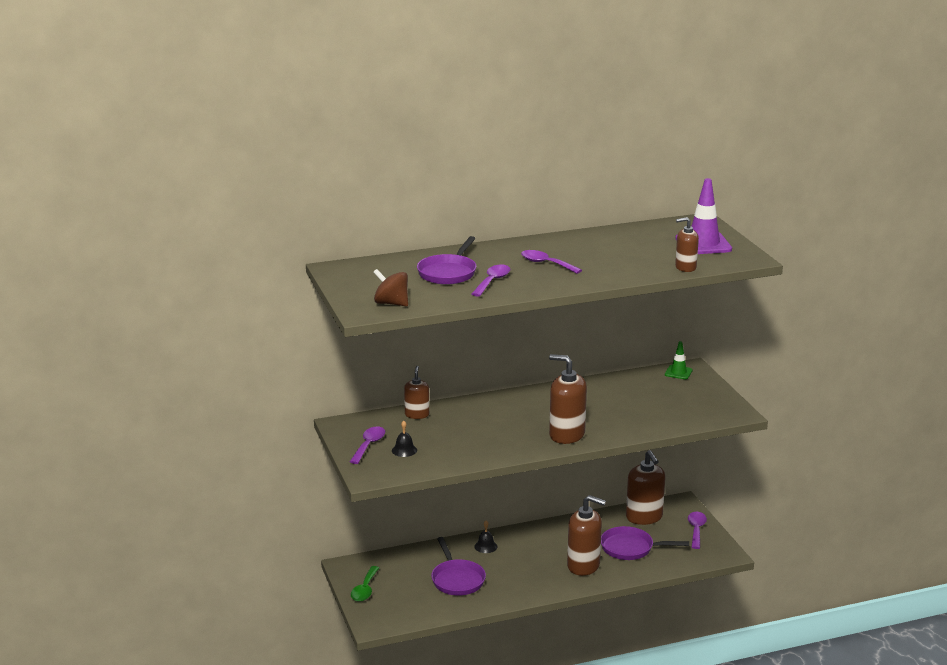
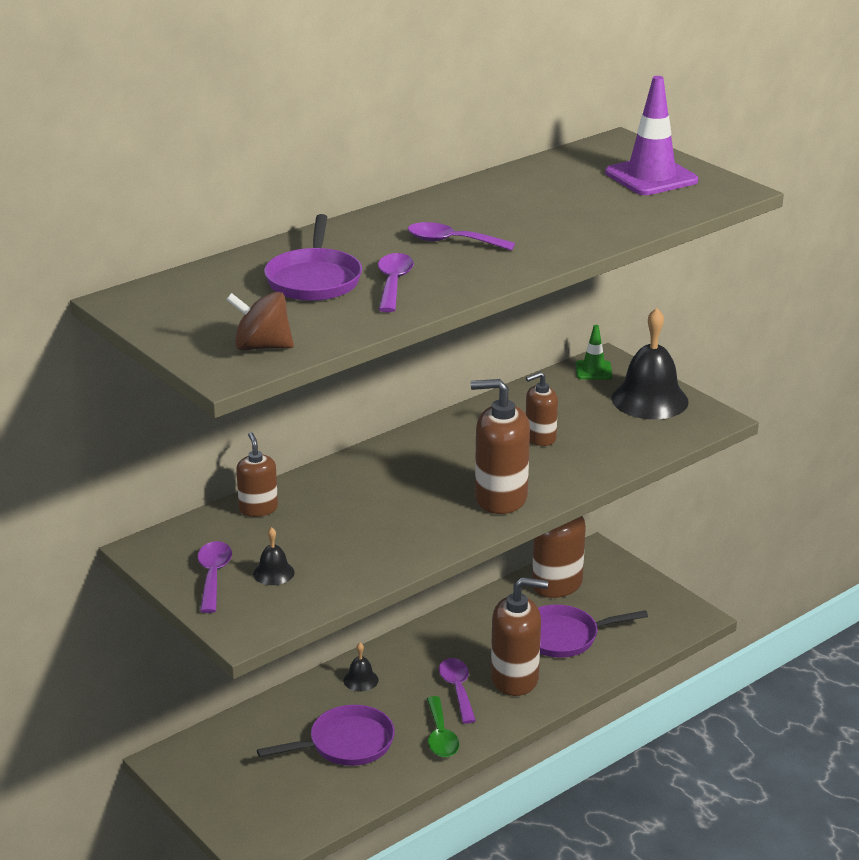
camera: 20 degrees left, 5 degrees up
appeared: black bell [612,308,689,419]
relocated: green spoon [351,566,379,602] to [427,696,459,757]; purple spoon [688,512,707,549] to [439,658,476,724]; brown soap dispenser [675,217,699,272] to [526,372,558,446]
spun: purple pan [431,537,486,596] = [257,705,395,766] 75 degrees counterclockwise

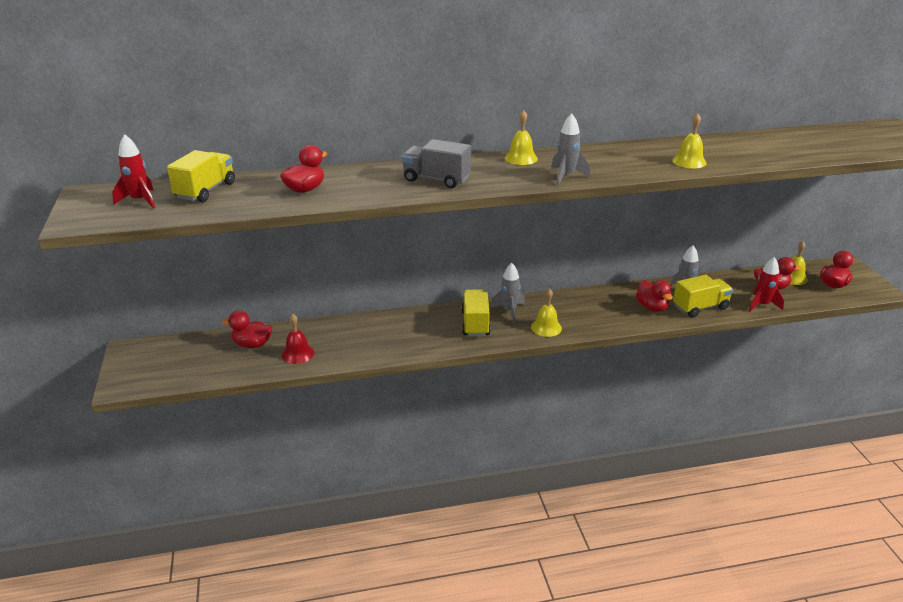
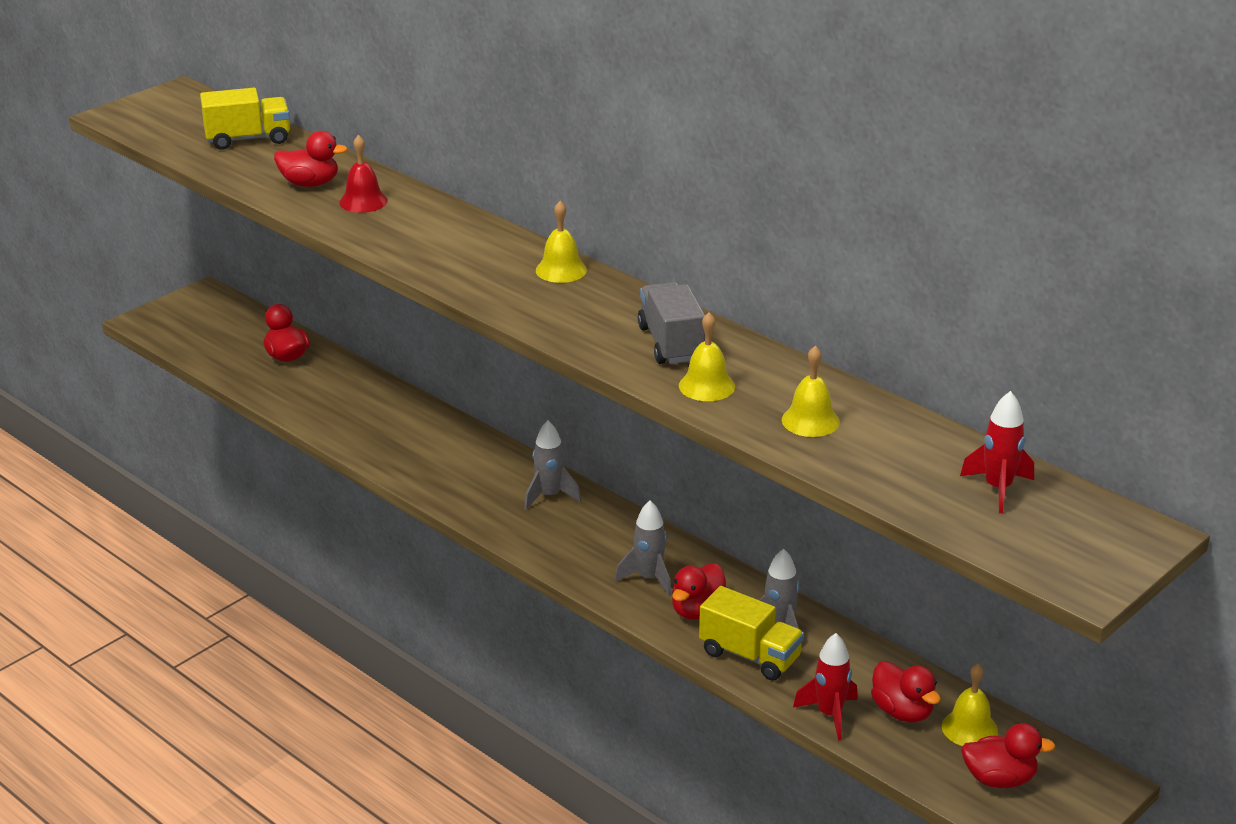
camera: 55 degrees right, 0 degrees up
missing: yellow truck [461,289,491,336]
relocated: red bell [282,314,314,364] to [339,135,388,213]; grey rocket [551,113,590,186] to [615,501,672,596]; grey truck [402,139,471,188] to [638,282,705,364]; yellow bell [531,288,562,337] to [782,346,840,437]; red rocket [112,134,155,209] to [960,391,1034,513]

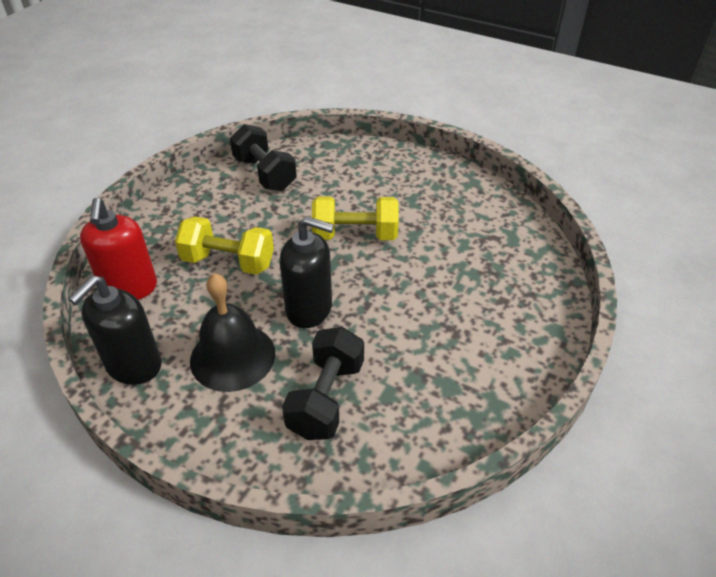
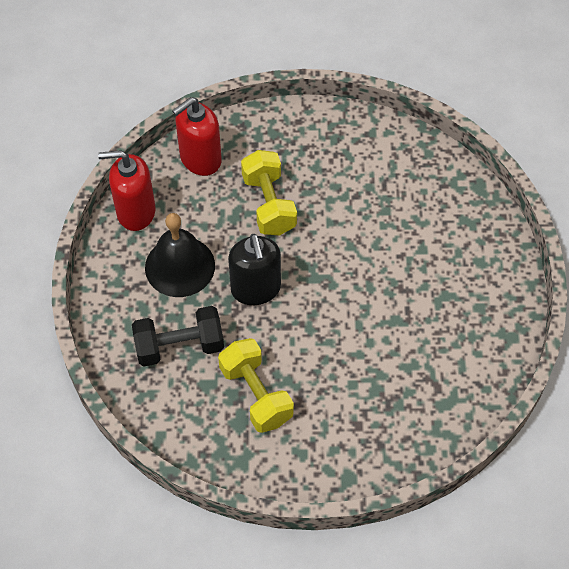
camera: 60 degrees right, 15 degrees up
missing: black dumbbell [230,124,297,191]
relocated: yellow dumbbell [312,196,399,240] to [218,338,294,433]
colour: black soap dispenser [69,276,162,385] to red soap dispenser [98,150,155,231]

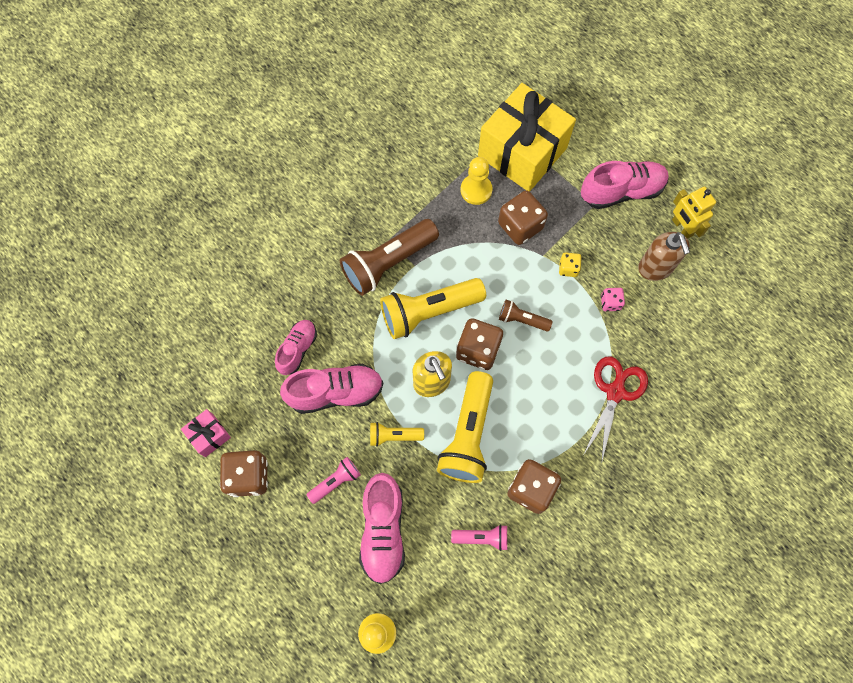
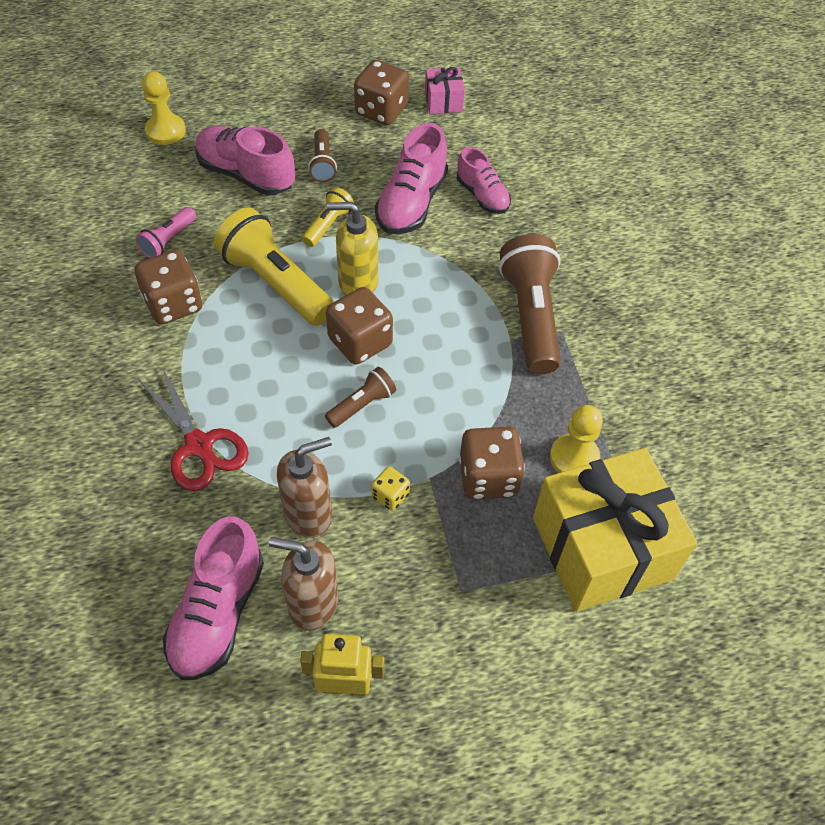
camera: 120 degrees right, 15 degrees down
missing: yellow flashlight [380,278,486,339]
relocated: pink shoe [581,161,669,209] to [163,516,264,680]
exchanged: pink dice [601,288,625,312] to brown soap dispenser [277,437,332,538]
colour: pink flashlight [307,457,361,504] to brown flashlight [308,129,337,182]

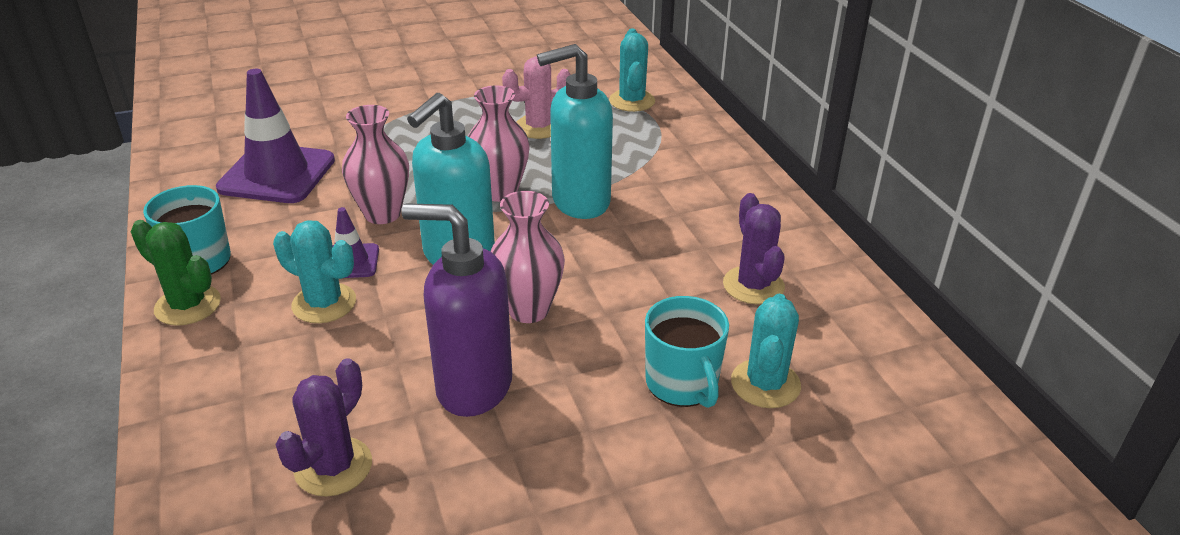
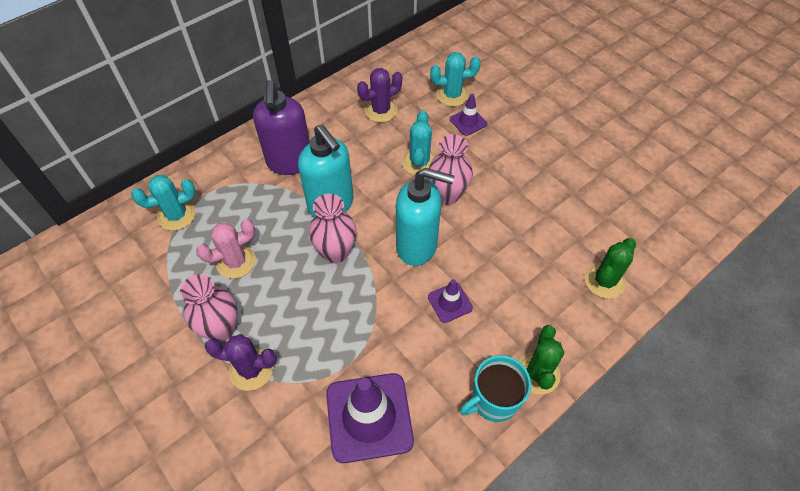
camera: 110 degrees left, 20 degrees up
appeared: green cactus [585,238,636,299]
relocated: pink vase [342,105,409,224] to [180,274,238,342]; purple cactus [275,358,372,497] to [205,334,277,391]; purple soap dispenser [401,203,512,417] to [253,80,310,175]; turquoise cactus [273,220,356,323] to [402,110,436,175]
exchanged: turquoise mug [645,296,729,408] to purple traffic cone [450,94,487,136]
spun: pink cactus [502,56,571,139] = [196,219,256,279] 75 degrees counterclockwise

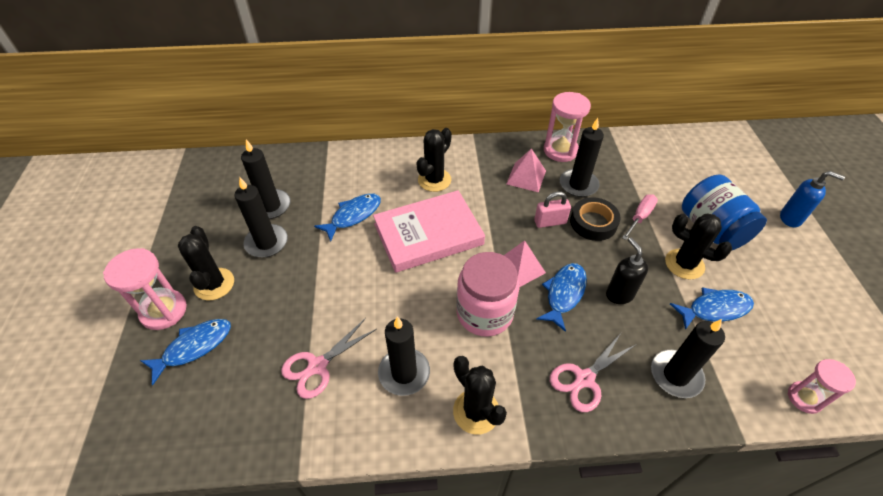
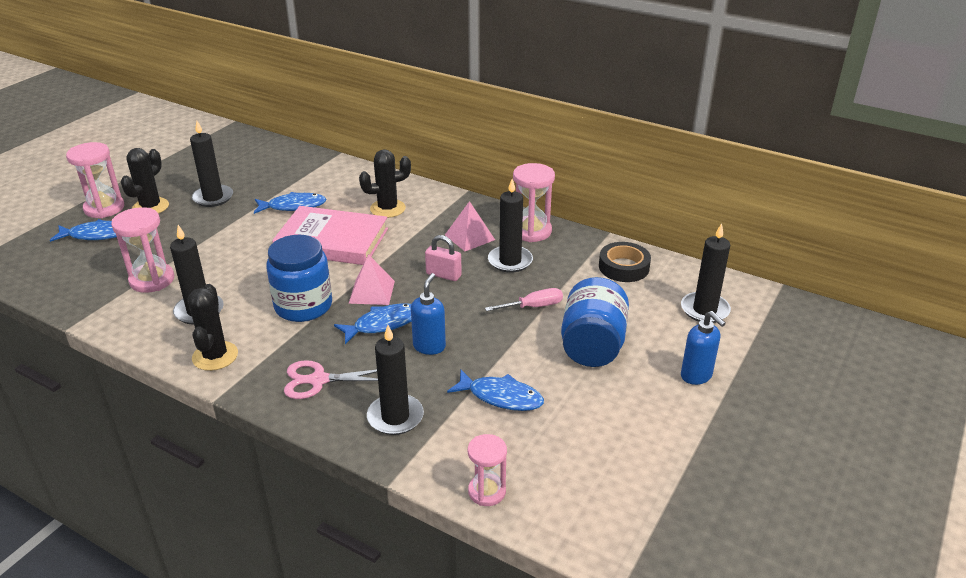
camera: 35 degrees right, 15 degrees down
missing: black cactus [665,213,732,279]
relocated: black tape [570,197,621,241] to [599,242,651,282]; black candle [241,140,291,219] to [681,223,731,323]
exchanged: pink scissors [281,318,377,399] to pink hourglass [111,207,174,293]
colour: pink jar [456,252,520,337] to blue jar [266,235,332,322]; black soap dispenser [606,238,648,304] to blue soap dispenser [411,273,446,355]

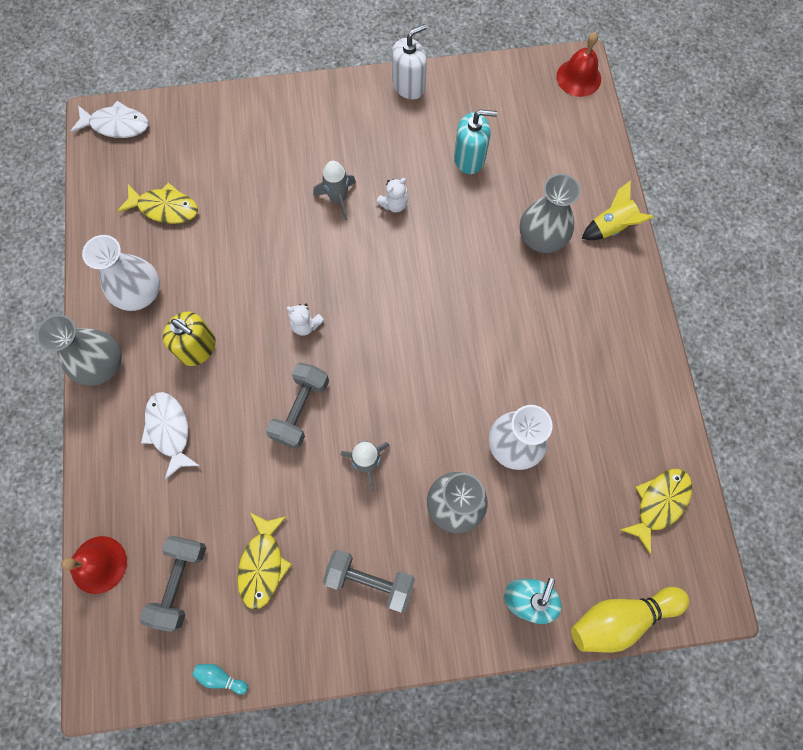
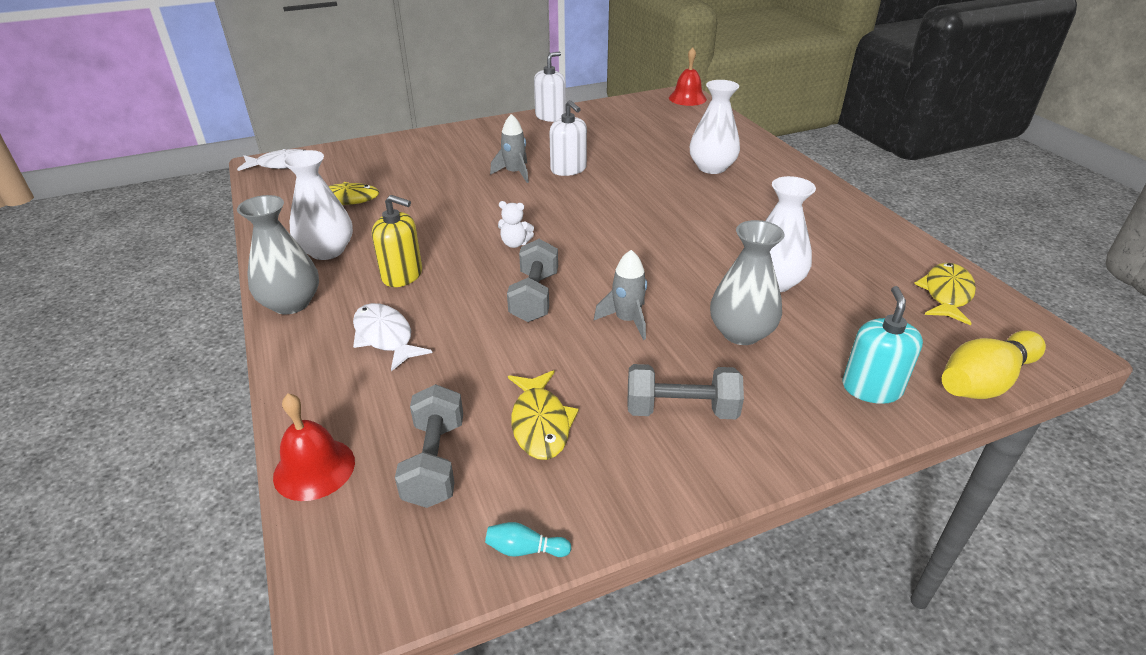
camera: 15 degrees left, 35 degrees down
missing: turquoise soap dispenser [454,110,497,174]; yellow rocket [582,180,654,240]
exchanged: white teddy bear [376,178,408,213] to white soap dispenser [549,100,587,176]
colour: grey vase [520,174,581,253] to white vase [690,80,740,174]

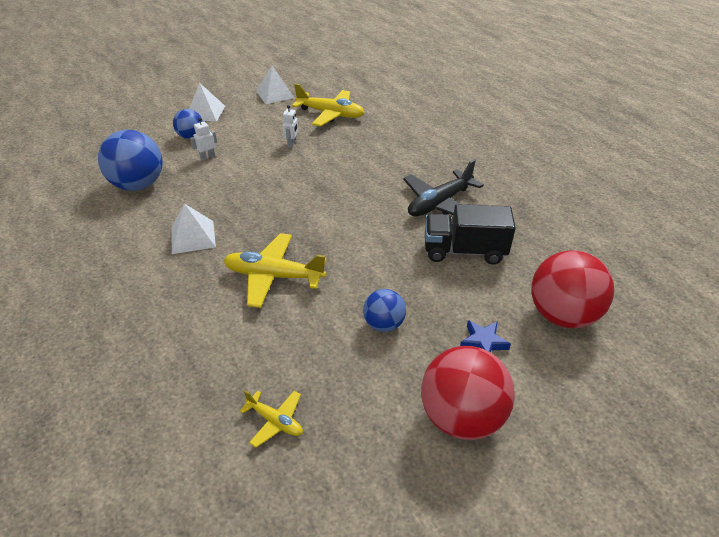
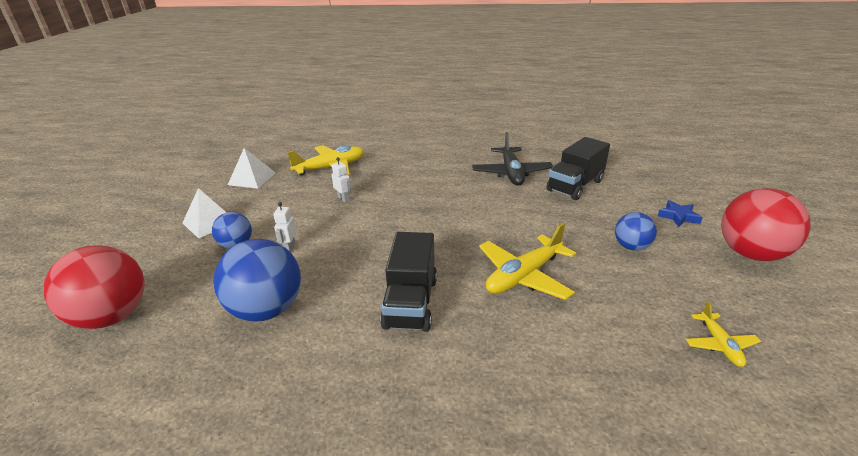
camera: 50 degrees left, 10 degrees down
relocated: red ball [531,250,614,328] to [44,245,145,329]
exchanged: white pyramid [171,203,216,254] to black truck [380,232,437,332]
spun: yellow plane [239,390,303,448] = [686,302,761,367] 105 degrees clockwise

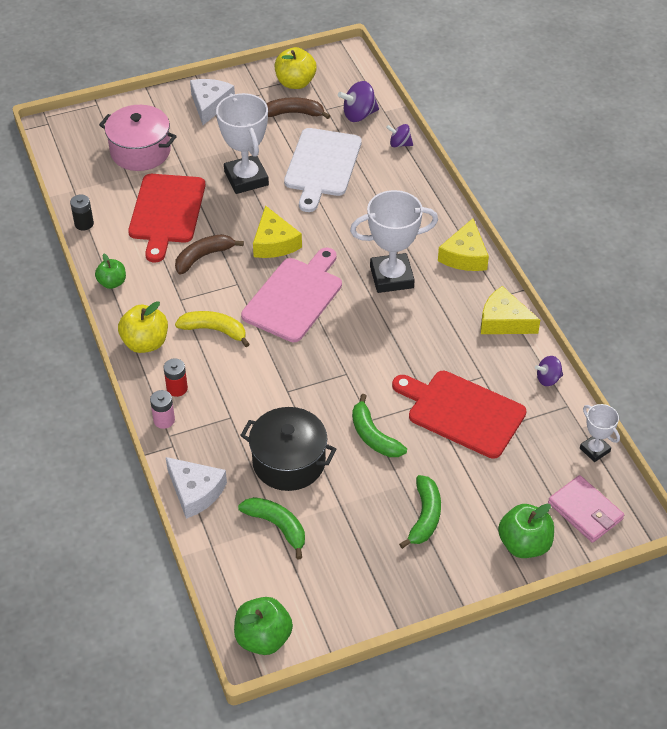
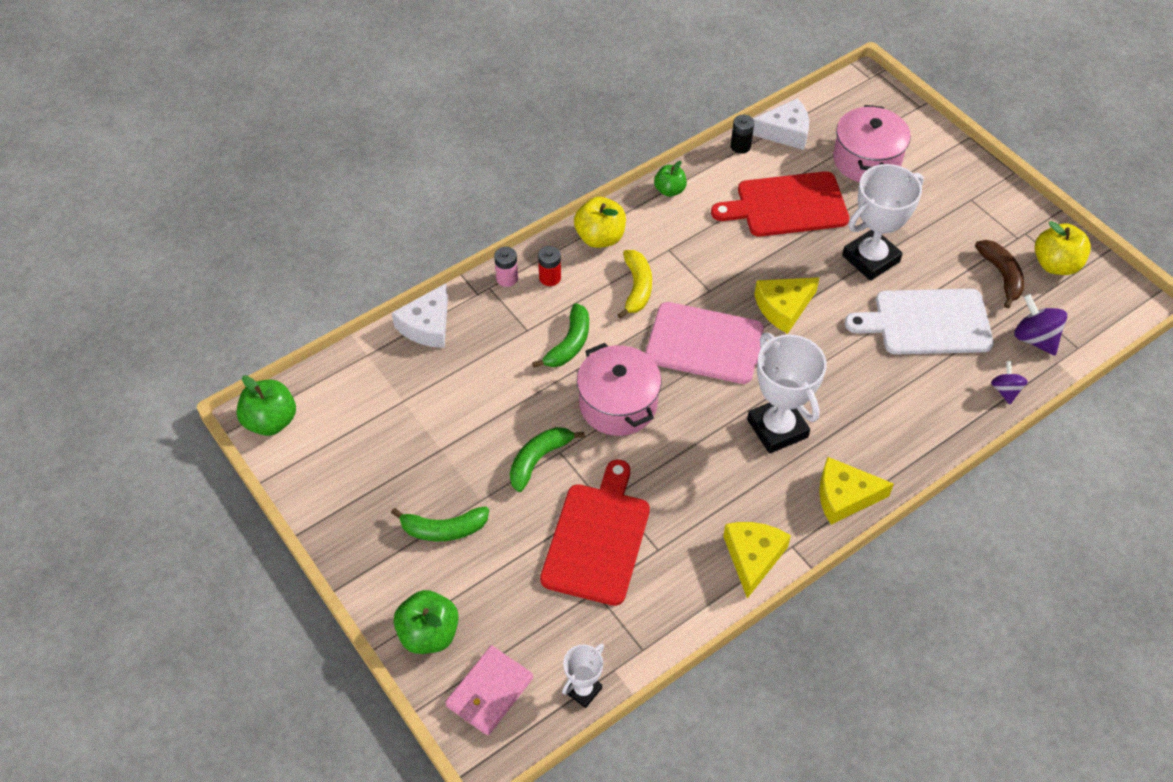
camera: 75 degrees right, 5 degrees up
missing: brown banana [175,234,244,275]; black pot [240,407,337,491]; purple spinning top [535,356,563,386]
appeared: pink pot [577,343,661,436]
relocated: green banana [238,497,305,559] to [532,303,589,368]; white cheese [190,79,235,125] to [753,98,809,150]

